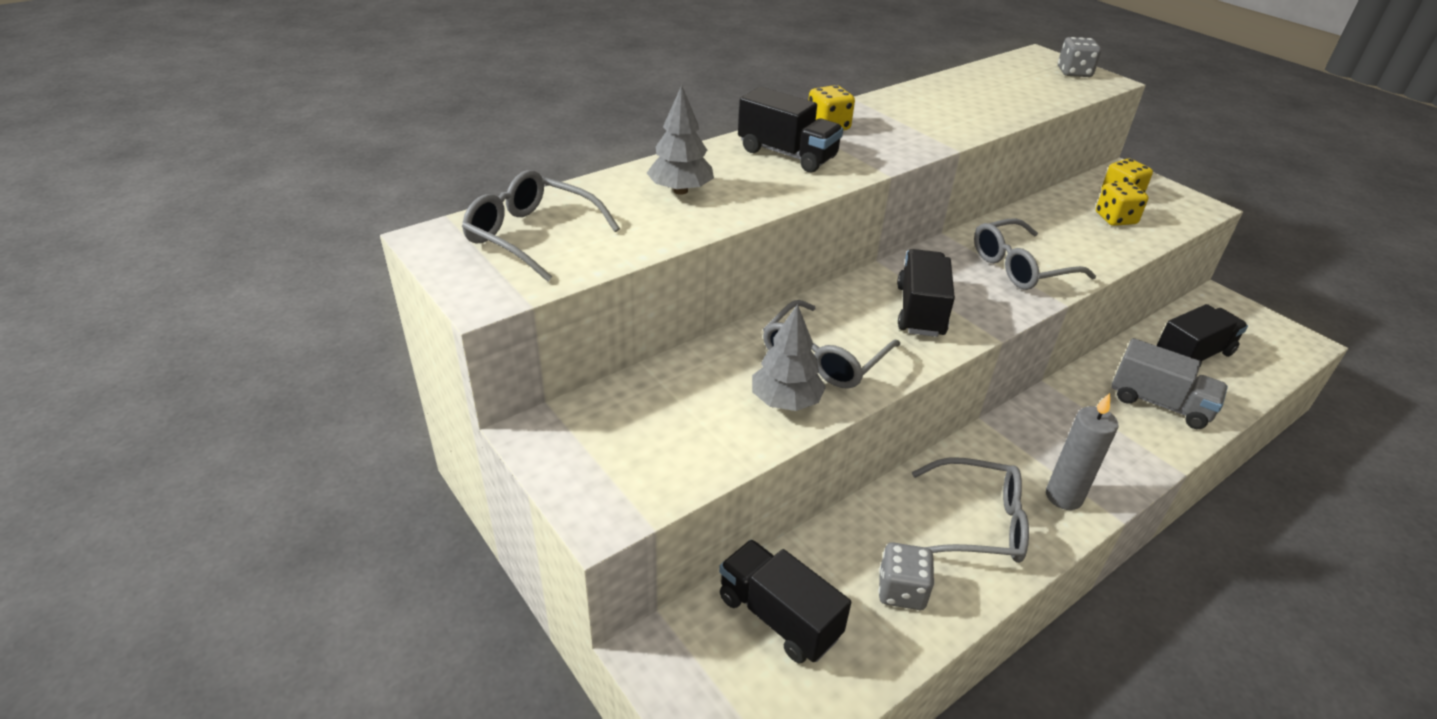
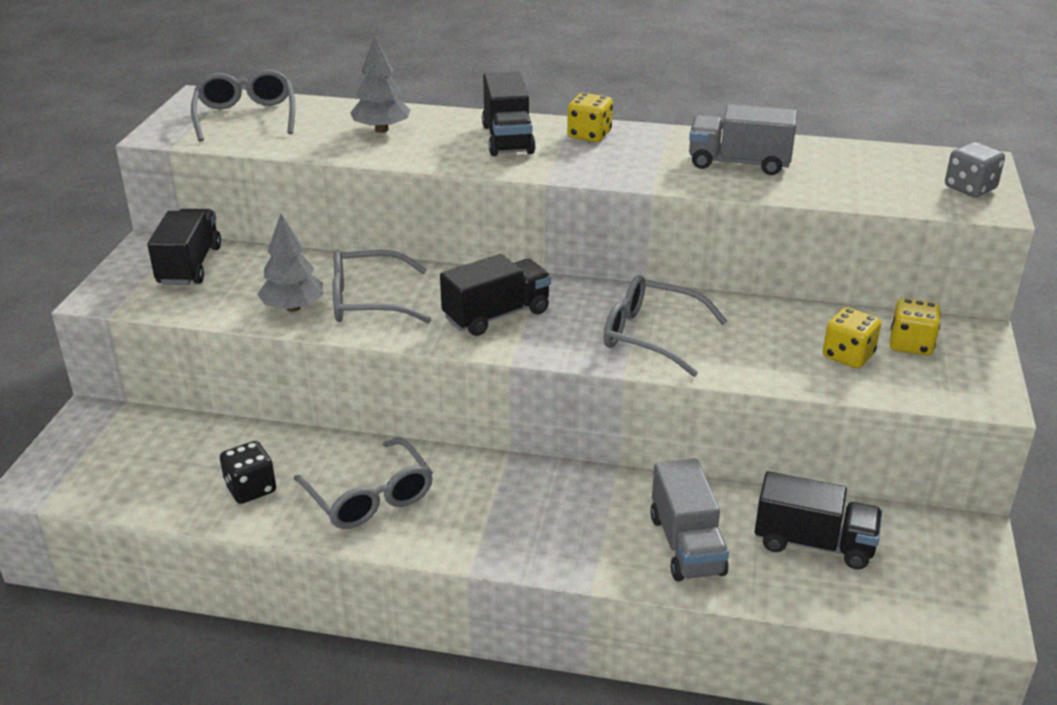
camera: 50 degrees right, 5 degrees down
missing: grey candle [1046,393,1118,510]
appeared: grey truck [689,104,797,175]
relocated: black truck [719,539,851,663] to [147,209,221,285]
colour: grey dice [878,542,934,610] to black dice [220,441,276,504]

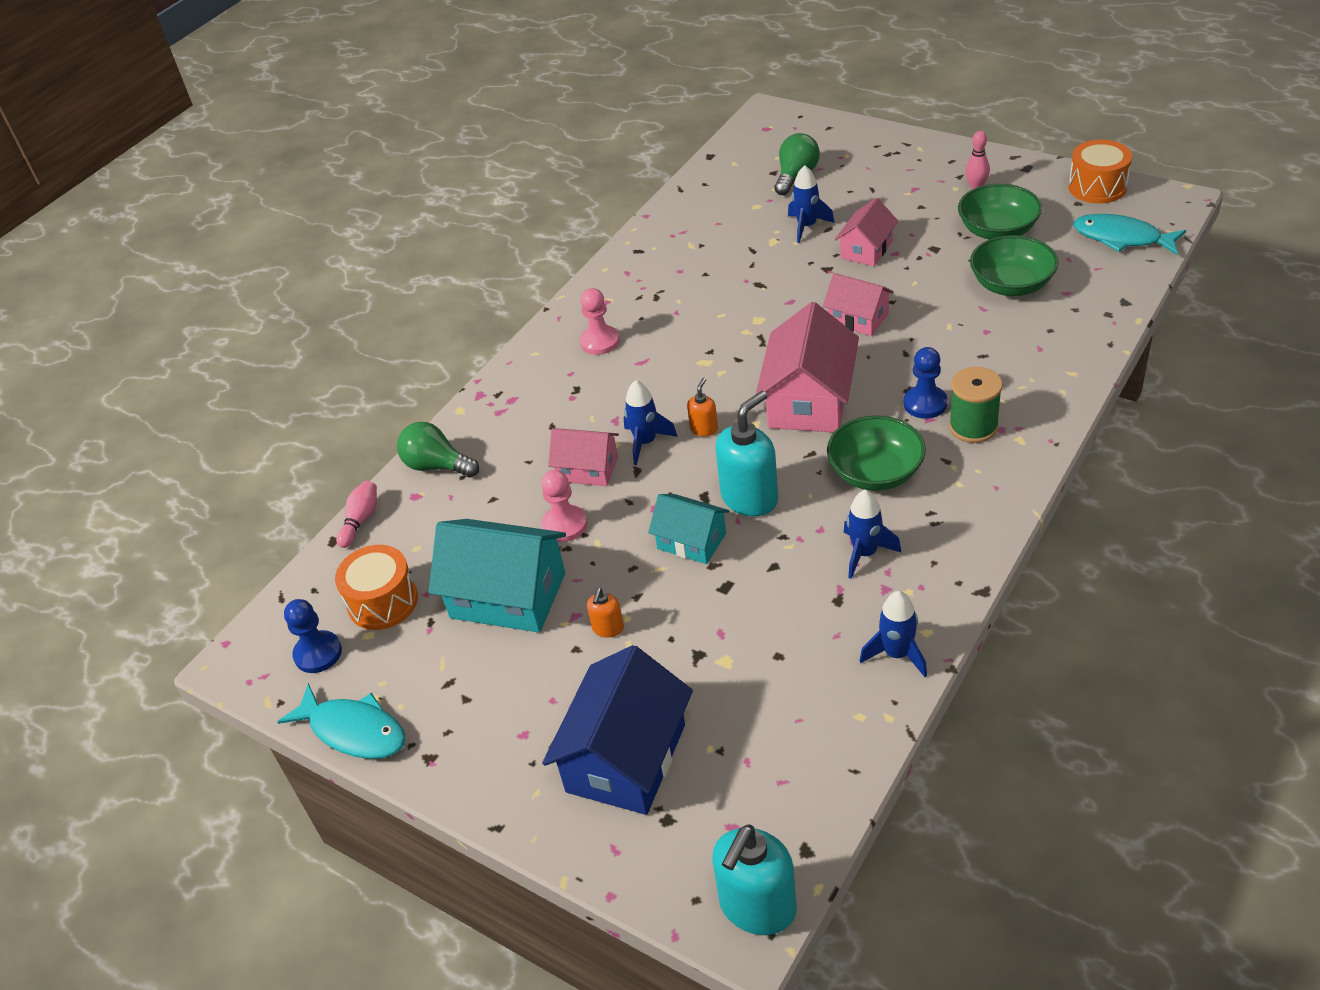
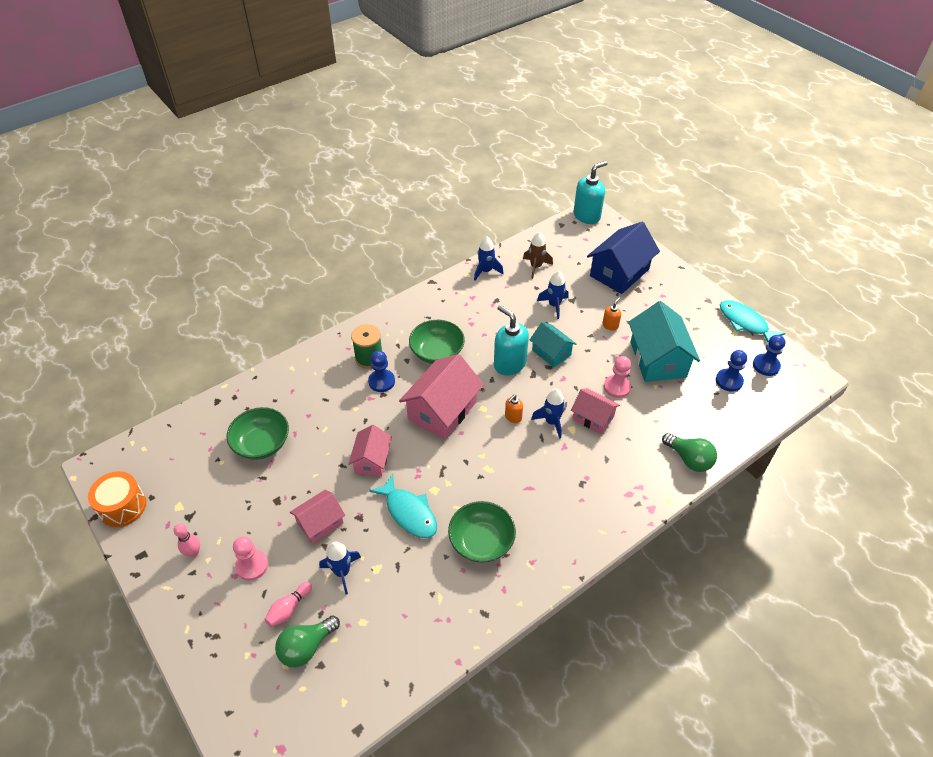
camera: 165 degrees left, 5 degrees up
appeared: brown rocket [523,232,553,279]
relocated: pink pawn [580,288,620,355] to [233,536,268,581]; pink bowling pin [336,481,377,548] to [264,582,312,627]; turquoise fish [1073,214,1186,255] to [369,474,437,538]; green bowl [958,184,1042,239] to [448,501,516,563]; blue rocket [843,490,902,579] to [537,271,569,319]
exchanged: orange drum [335,545,418,630] to blue pawn [716,350,747,392]
spun: pink house [823,273,894,336] = [348,425,392,476] 45 degrees clockwise; turquoise soap dispenser [716,391,778,516] = [494,305,529,375] 75 degrees clockwise; turquoise house [429,519,566,633] = [629,301,700,382] 45 degrees clockwise

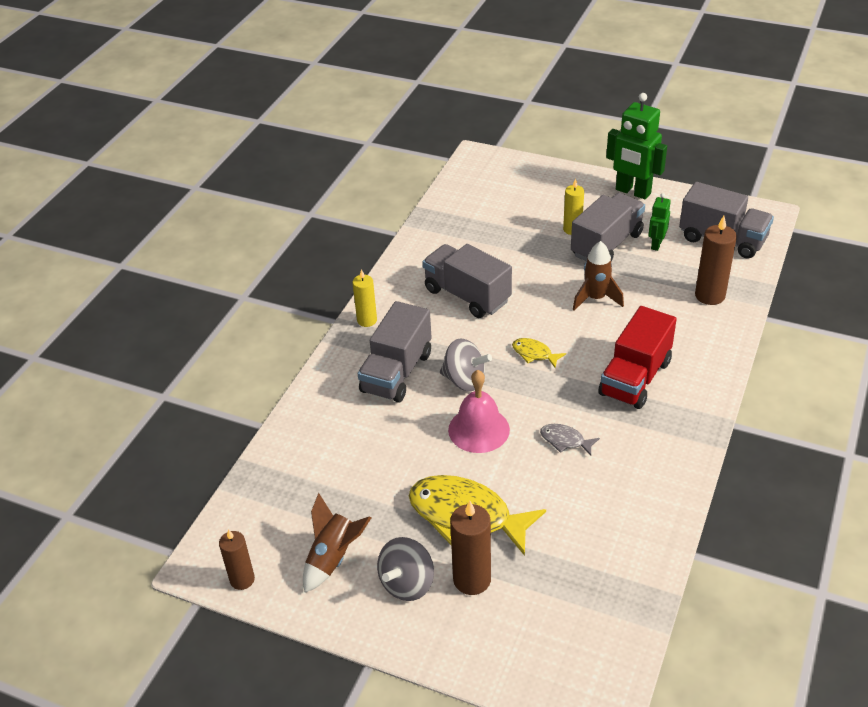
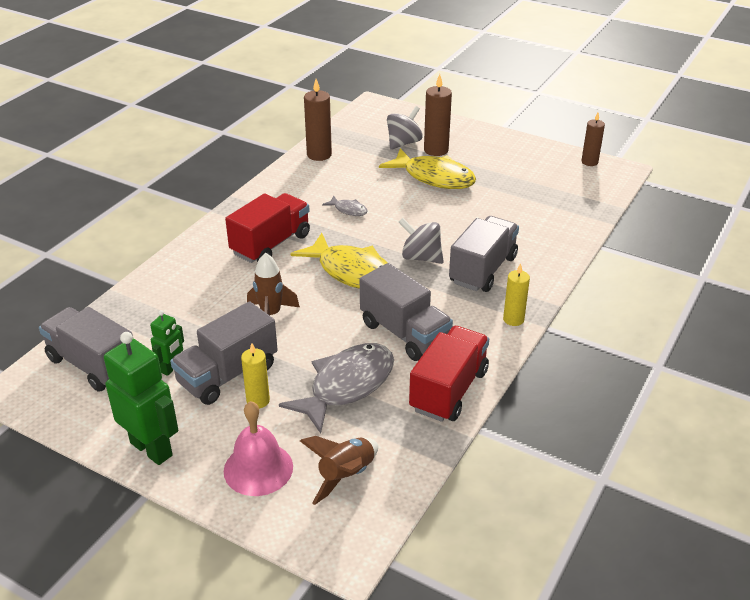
camera: 175 degrees left, 5 degrees down
appeared: grey fish [279,343,394,434]; red truck [409,326,489,422]
relocated: pink bell [448,370,510,453] to [224,401,293,496]; brown rocket [303,493,371,592] to [300,436,378,505]; brown candle [695,216,737,305] to [304,79,332,161]; grey spinning top [377,537,434,601] to [387,106,423,150]
size: yellow fish [512,338,566,369] = [290,233,388,289] x2.20

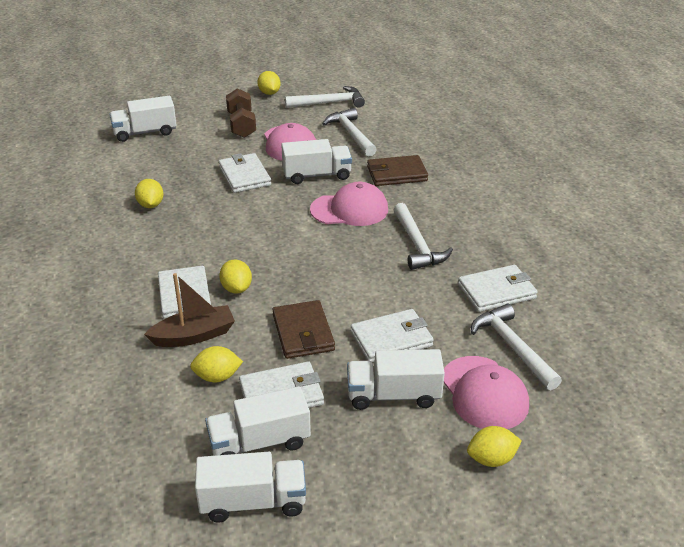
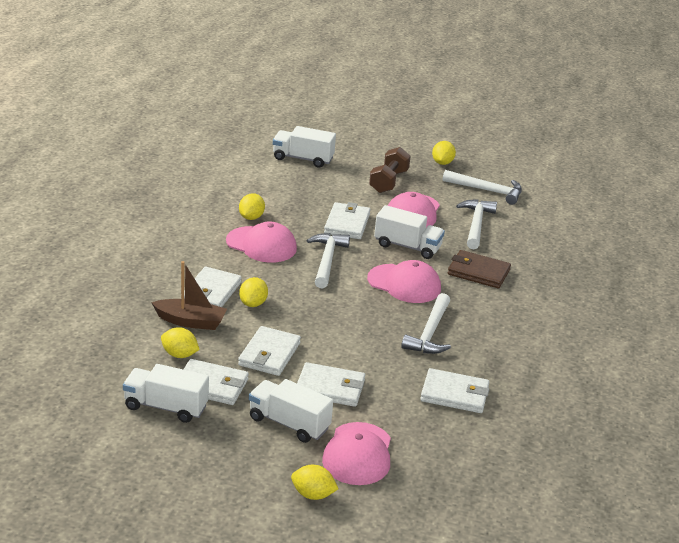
camera: 30 degrees right, 5 degrees down
missing: white truck [195,452,306,523]
appeared: pink cap [226,222,297,263]
relocated: white hammer [471,304,562,390] to [306,233,350,288]
colour: brown wallet [272,300,335,359] to white wallet [238,326,301,376]

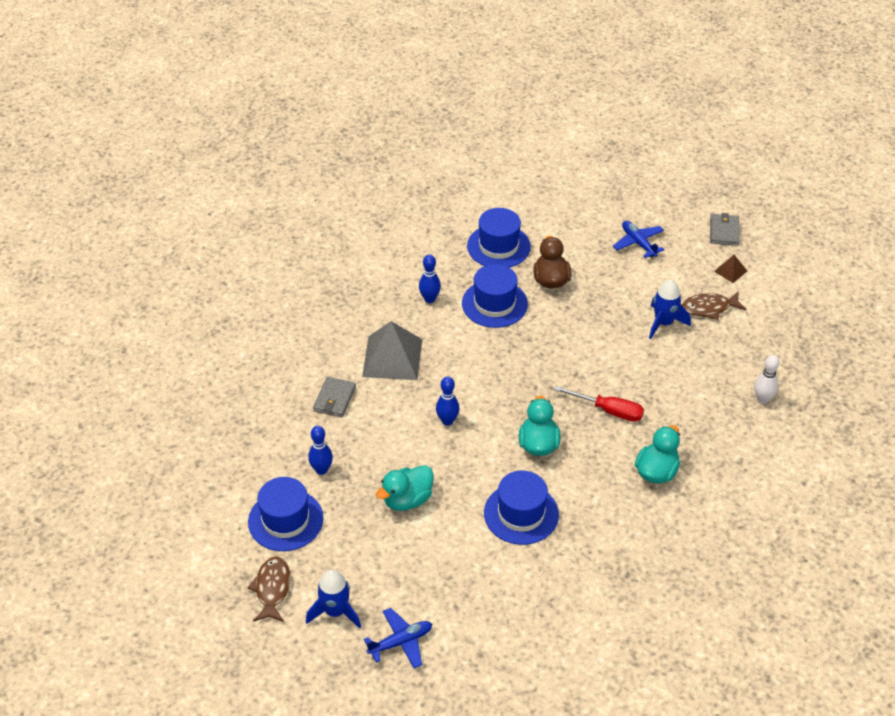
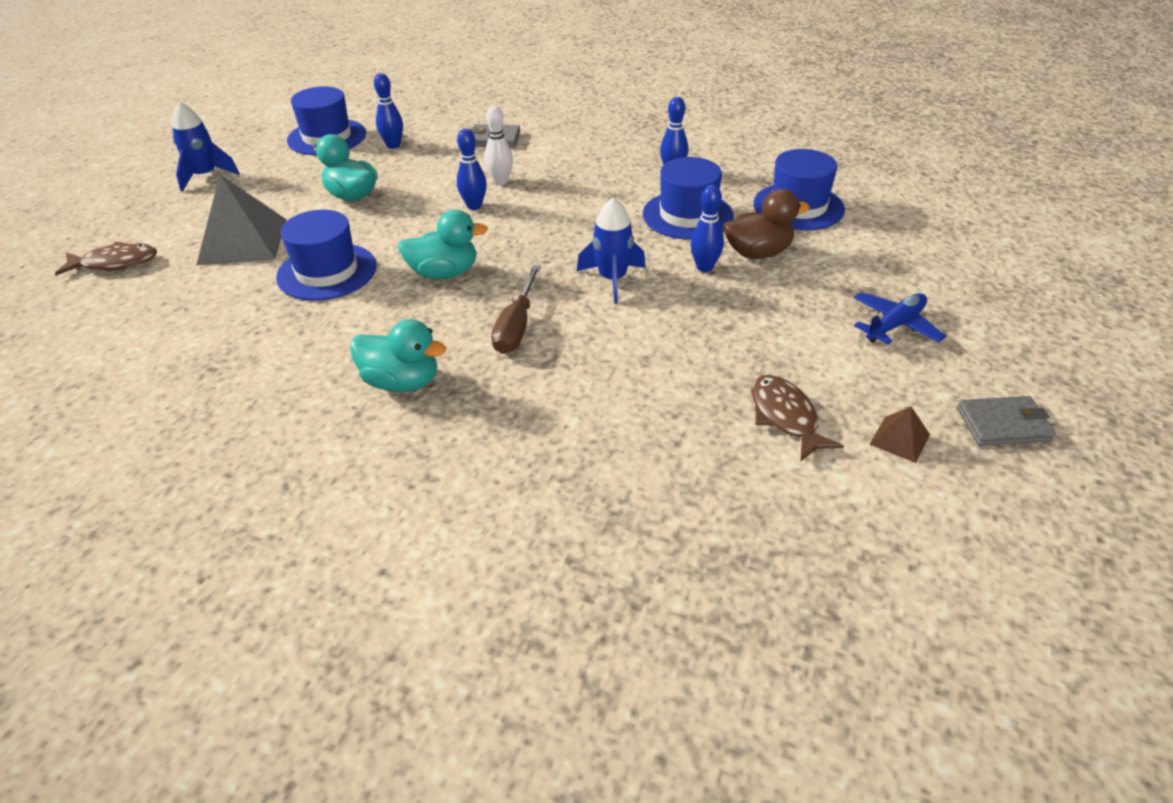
camera: 80 degrees right, 5 degrees down
missing: blue plane [364,608,432,669]
appeared: blue bowling pin [690,185,724,272]
relocated: brown fish [248,557,290,622] to [55,242,157,276]; grey pyramid [362,321,422,380] to [197,175,287,265]; white bowling pin [754,355,780,404] to [484,106,513,185]; blue rocket [649,280,691,339] to [577,197,646,304]
colour: red screwdriver [554,386,644,422] to brown screwdriver [491,265,541,354]

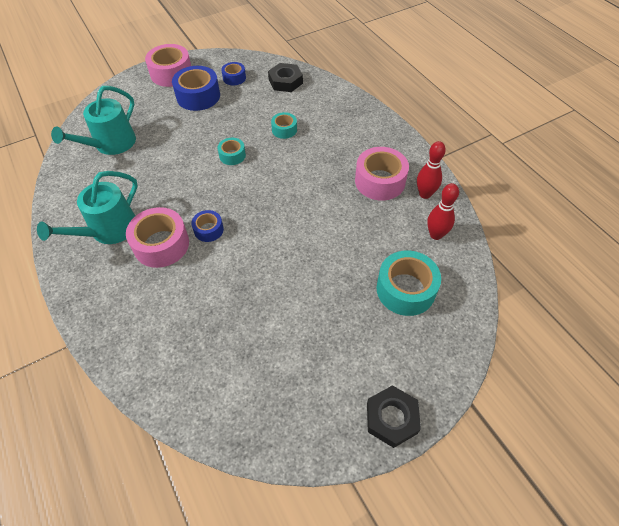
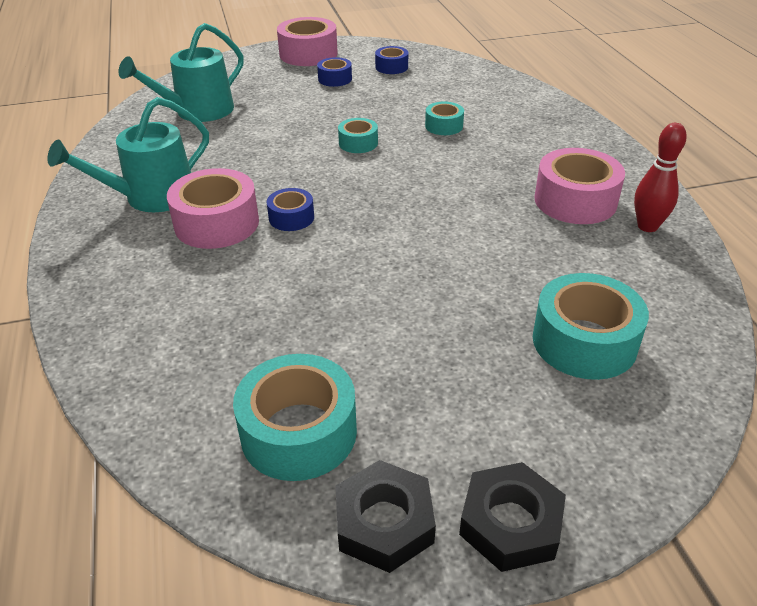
camera: 15 degrees right, 15 degrees down
missing: red bowling pin [427,183,459,240]
appeared: turquoise tape [233,354,357,481]
relocated: black nut [268,63,303,92] to [336,460,436,573]
size: blue tape [172,66,220,111] = [317,57,352,87] x0.55

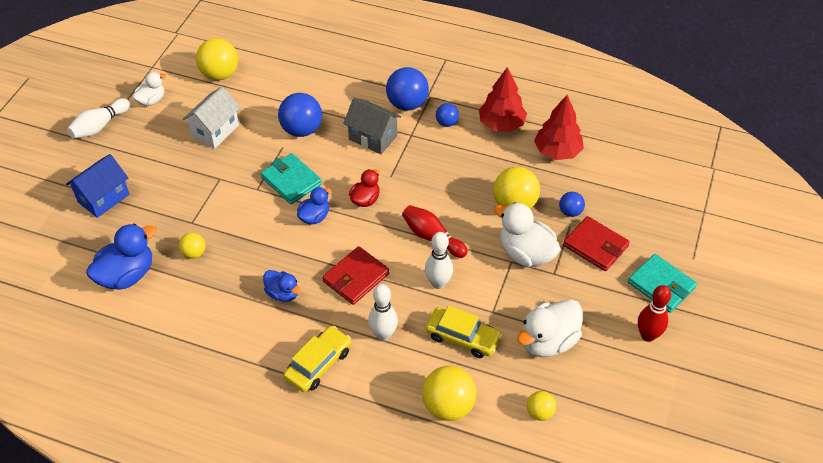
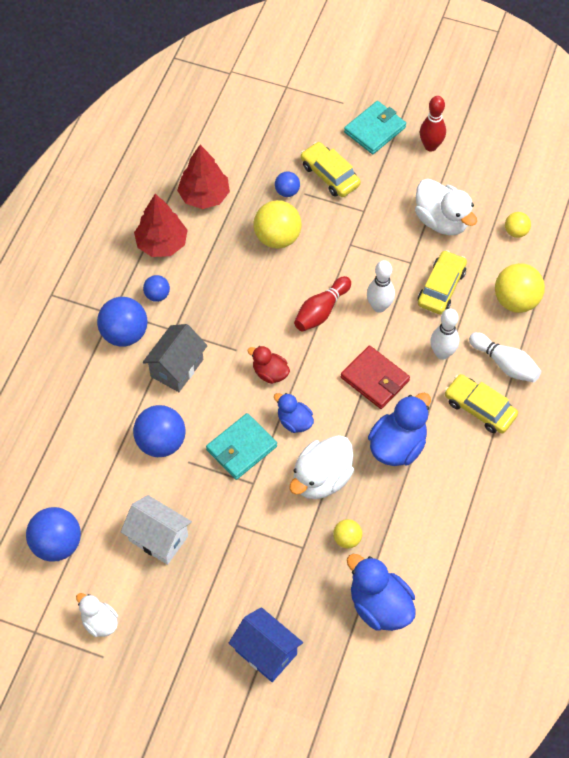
camera: 90 degrees left, 10 degrees up
relocated: white duck [494,202,561,267] to [289,435,354,499]; white bowling pin [67,98,130,139] to [469,332,541,382]
exchanged: red wallet [563,216,630,271] to yellow car [301,142,361,197]
colour: yellow ball [196,38,238,80] to blue ball [26,507,81,562]
size: blue duck [263,270,301,302] = [368,393,431,466] x1.70

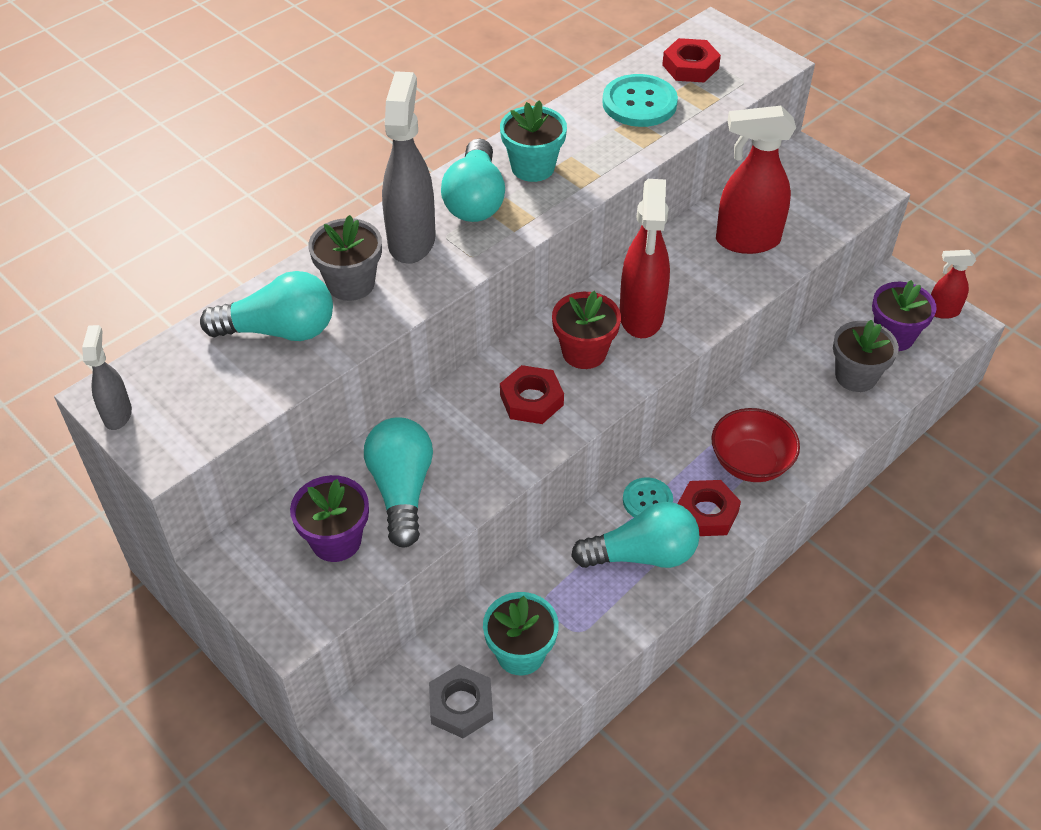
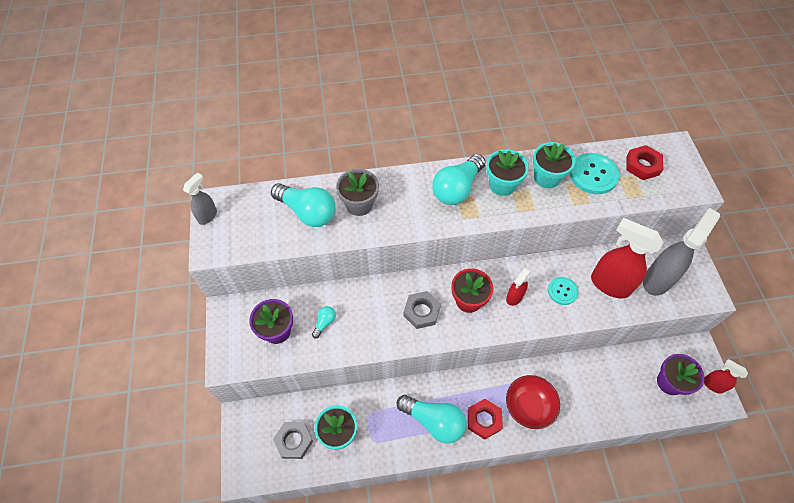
camera: 35 degrees right, 10 degrees up
missing: grey flower pot [833,320,899,392]
appeared: turquoise flower pot [533,142,575,188]
relocated: turquoise button [623,477,673,517] to [548,277,578,305]; grey spray bottle [382,71,436,264] to [643,208,720,296]
colour: red nut [500,365,564,424] to grey nut [403,291,441,329]
size: turquoise light bulb [364,417,433,548] = [312,306,336,339] x0.46; red spray bottle [620,179,670,338] = [506,268,532,306] x0.54

